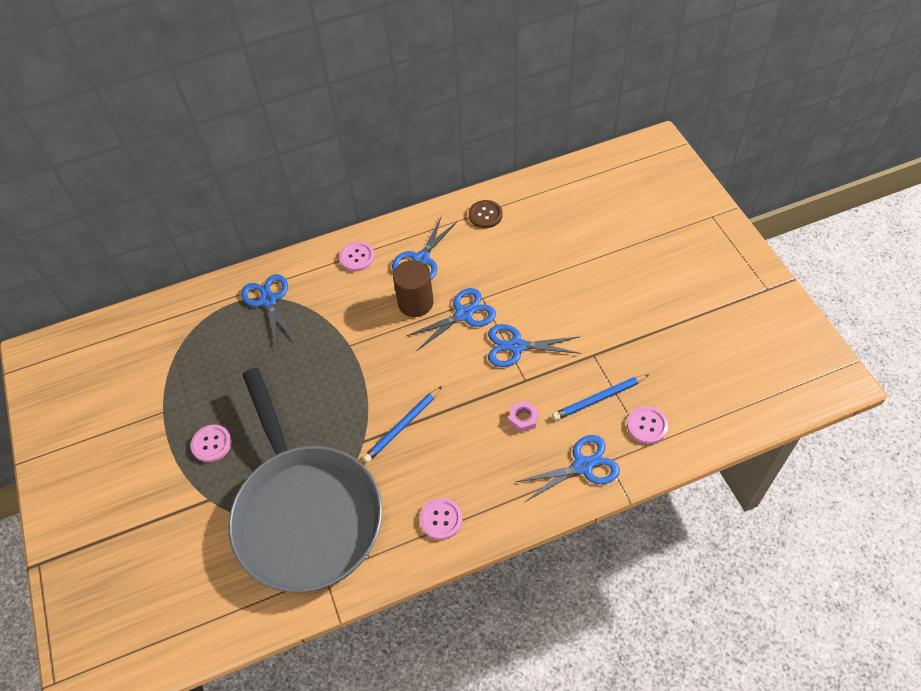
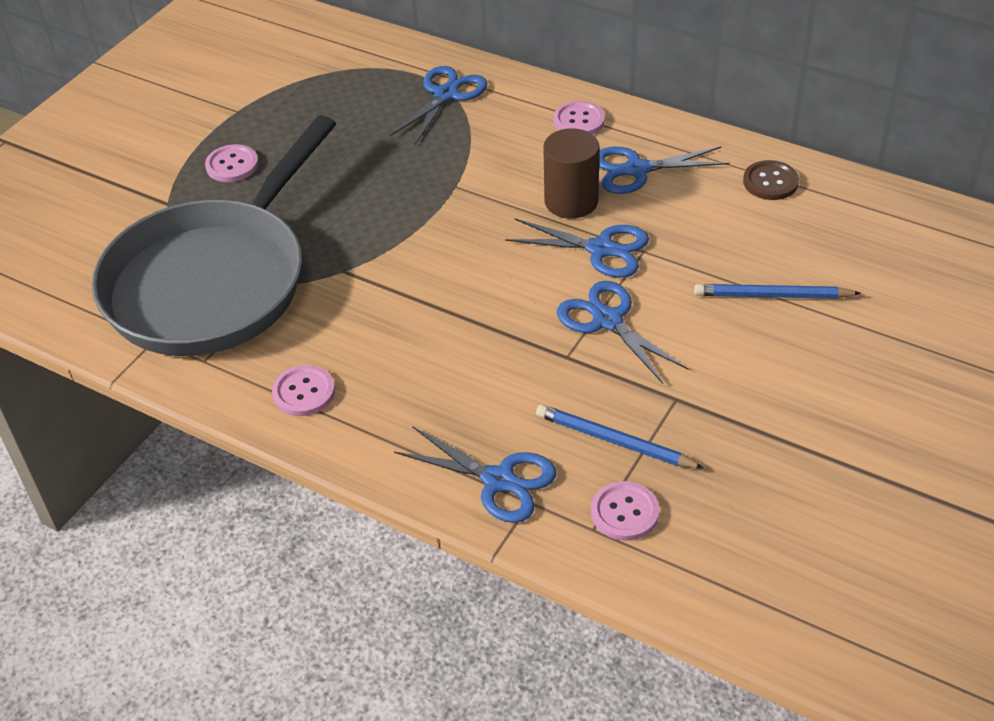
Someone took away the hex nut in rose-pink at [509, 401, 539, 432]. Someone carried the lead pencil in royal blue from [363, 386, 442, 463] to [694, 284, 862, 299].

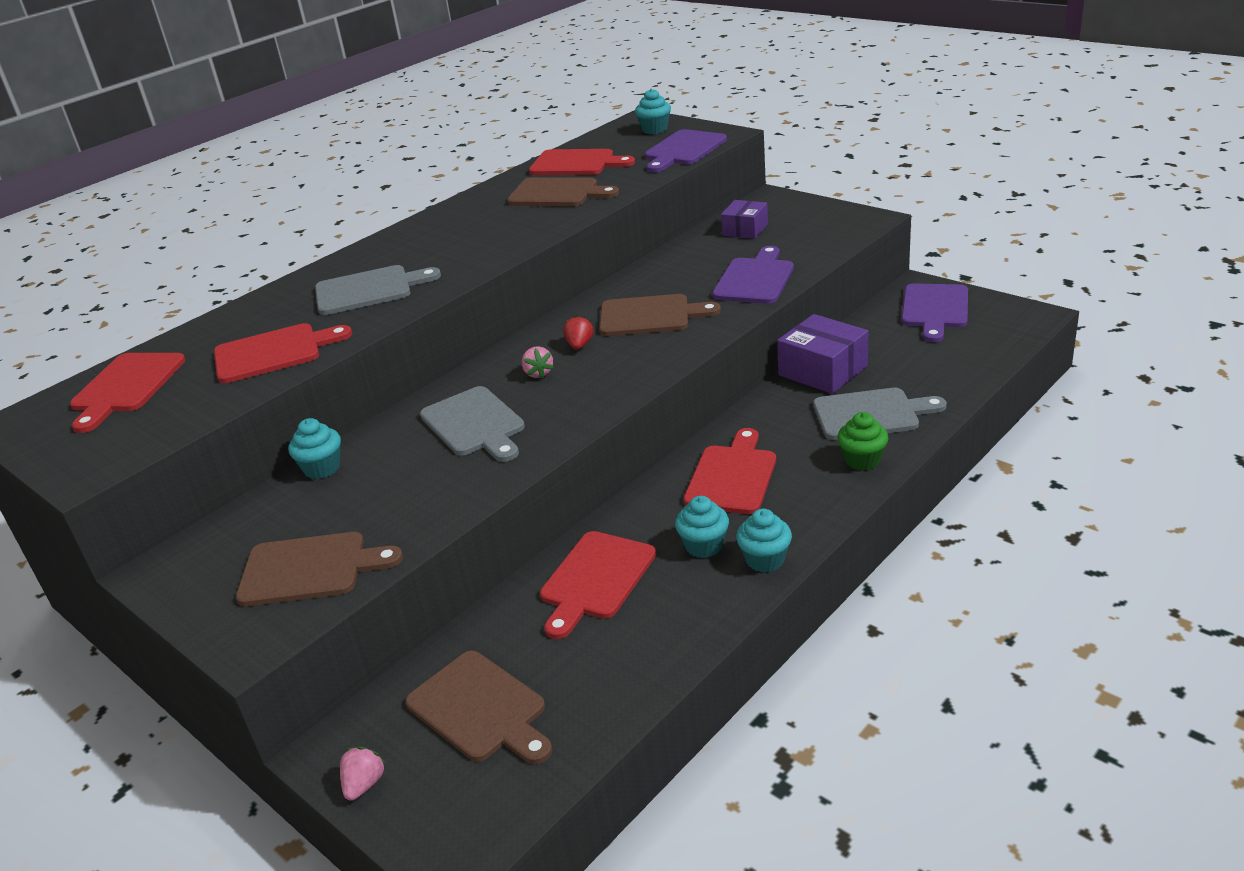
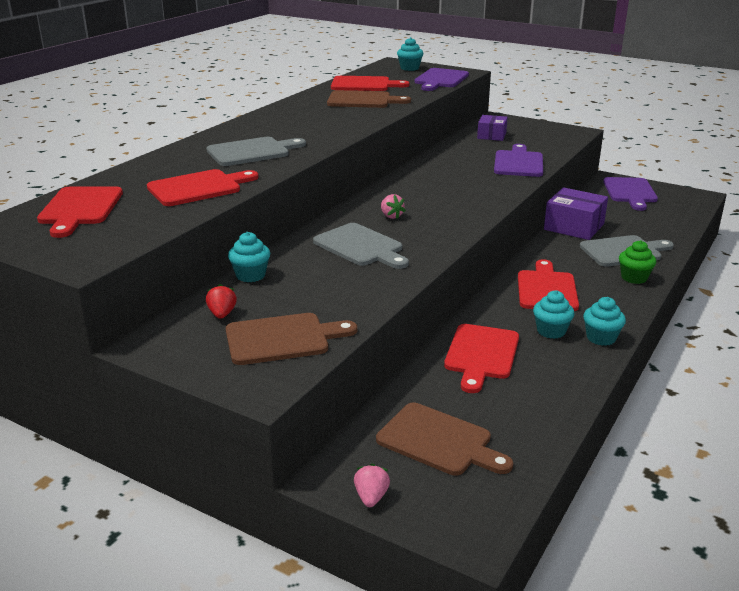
Someone took away the bread board in dark brown at [599, 294, 721, 336]. Someone carried the berry in scarlet from [563, 315, 594, 350] to [206, 284, 237, 319].

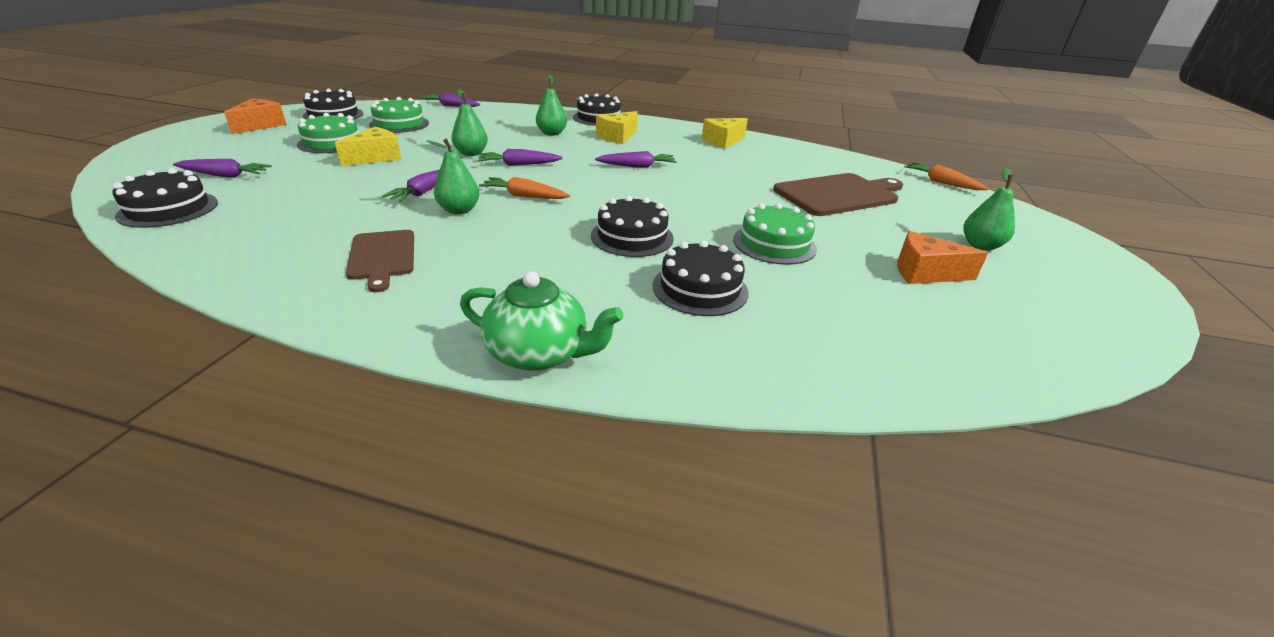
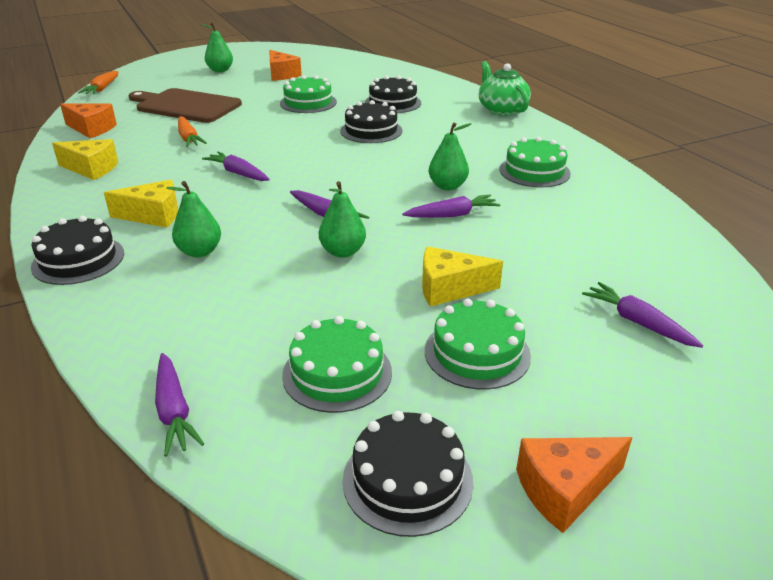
Someone took away the cake in jet-black at [112, 168, 218, 228]. Someone put down the piece of cheese in orange at [60, 103, 117, 138]. Someone carried the carrot in orange from [479, 177, 570, 199] to [178, 117, 207, 147]. Someone swapped the bread board in dark brown at [346, 230, 414, 292] for the cake in emerald at [499, 137, 571, 187].

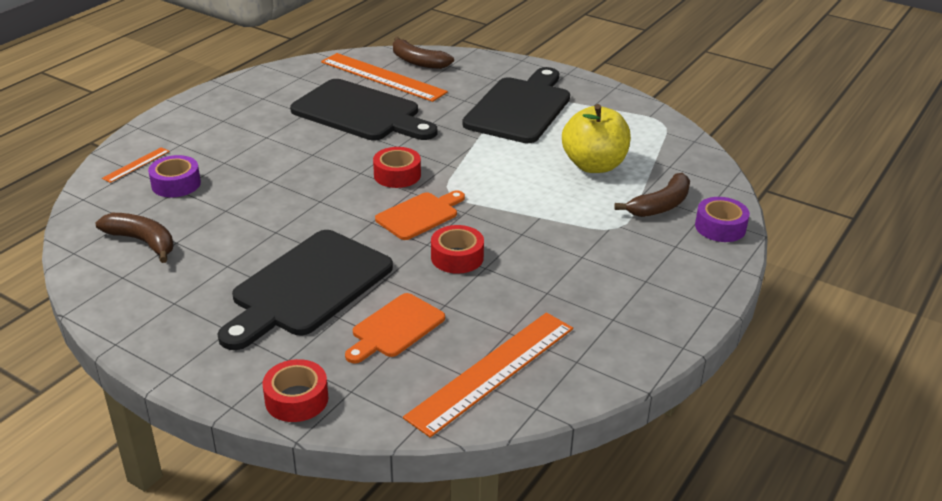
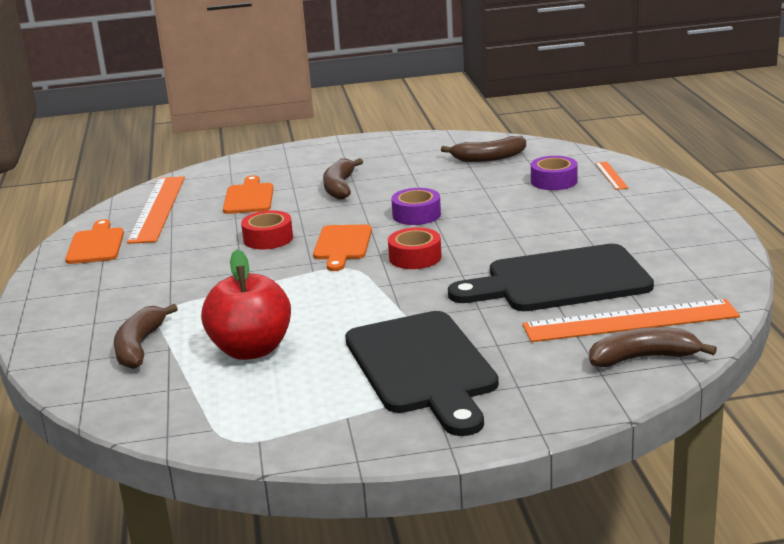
Someone took away the roll of tape in scarlet at [262, 359, 328, 422]. Someone put down the bread board in orange at [65, 219, 124, 264]. Someone carried the roll of tape in purple from [695, 197, 750, 242] to [391, 188, 441, 225]. Someone swapped the bread board in jet-black at [218, 230, 393, 350] for the banana in dark brown at [323, 158, 363, 200]. Someone repainted the apple fruit in bright yellow at [562, 104, 631, 173], which became the apple fruit in scarlet at [201, 250, 291, 360].

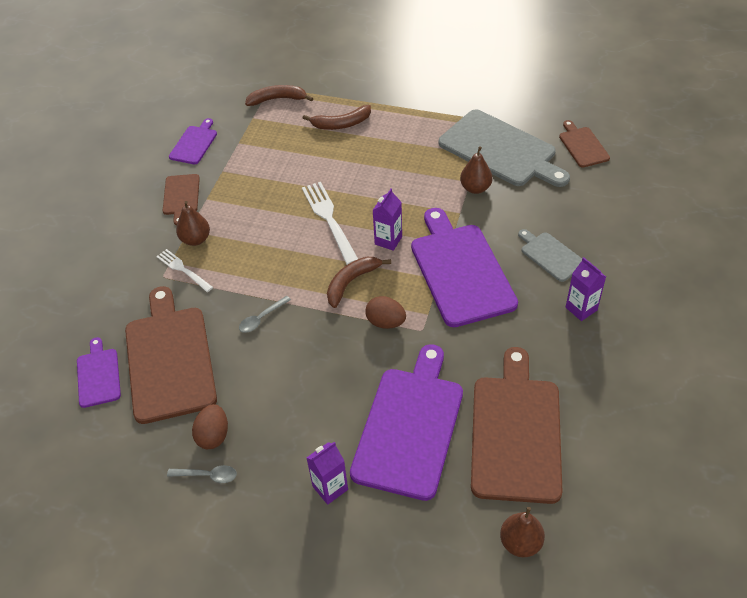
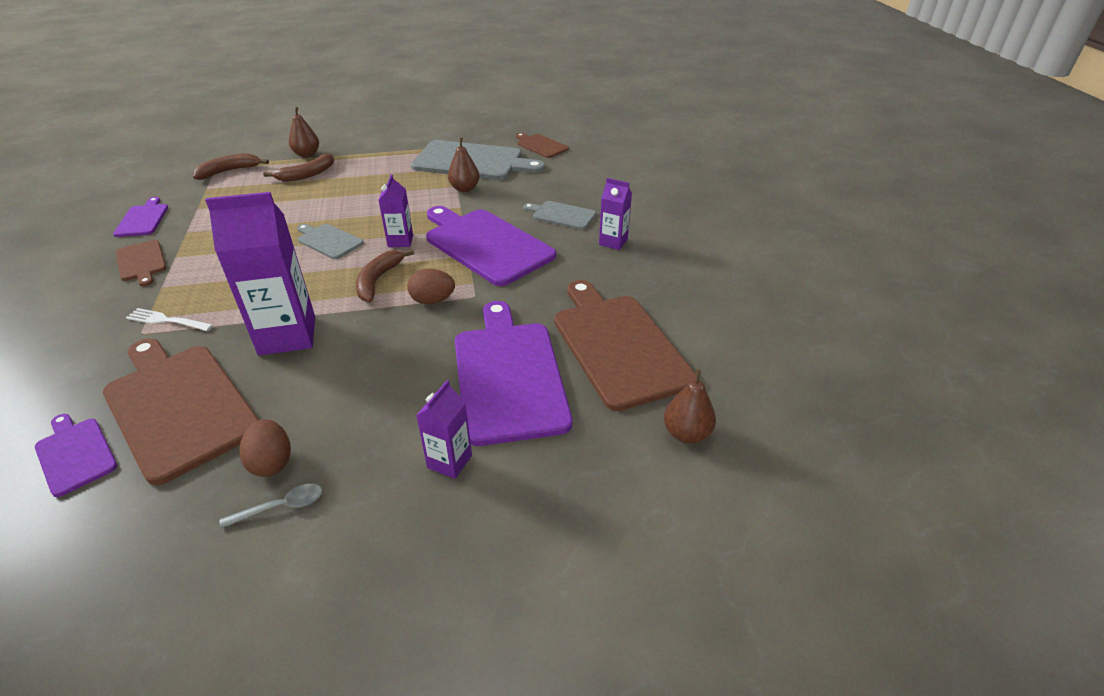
Someone carried the toy pear in dark brown from [176, 201, 210, 246] to [289, 107, 319, 157]. Someone swapped the spoon in gray at [239, 296, 291, 333] for the carton in purple at [205, 192, 315, 356]. Someone swapped the table fork in snow-white at [302, 182, 358, 265] for the bread board in gray at [297, 224, 364, 259].

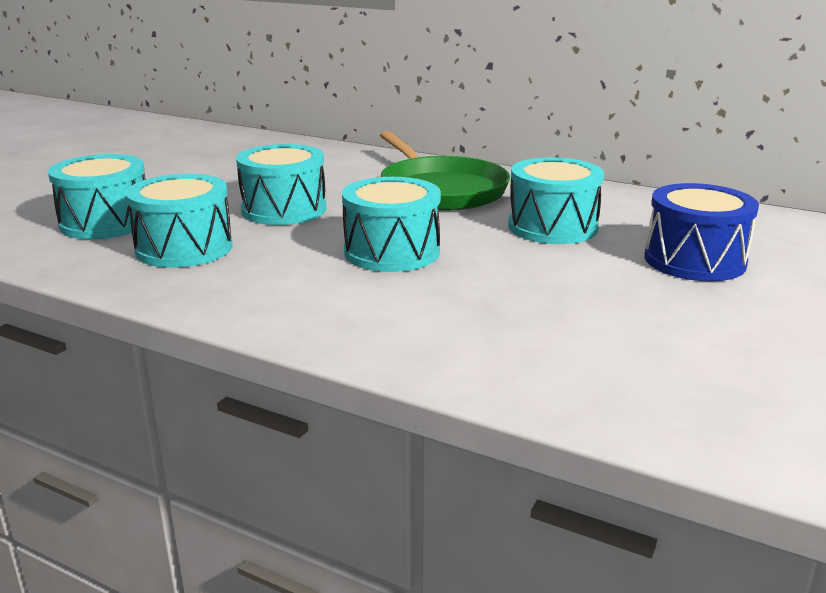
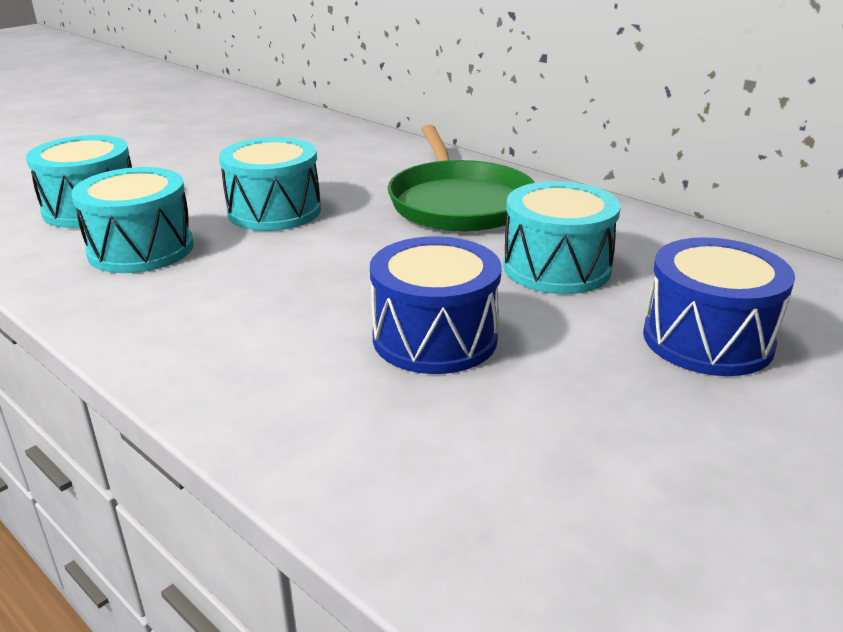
Someone took away the drum in aqua at [342, 177, 441, 272]. Someone put down the drum in royal blue at [370, 236, 502, 374].

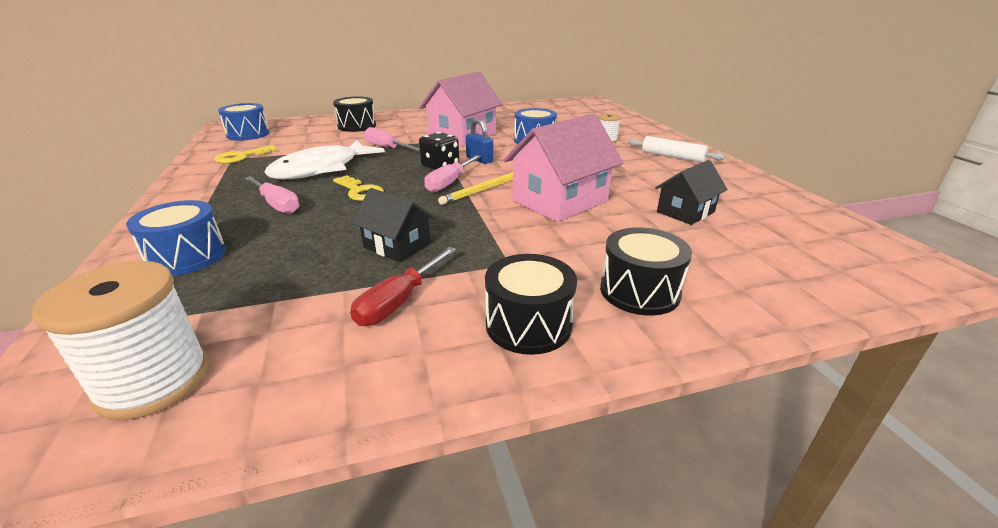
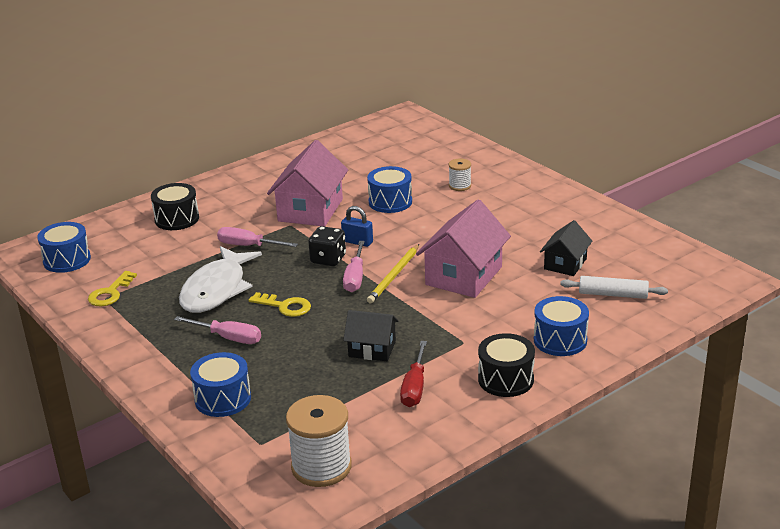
Someone carried the pastry roller in snow-white from [628, 136, 725, 162] to [560, 276, 668, 299]. Someone repainted the drum in jet-black at [600, 227, 692, 316], which became the drum in royal blue at [534, 296, 589, 356].

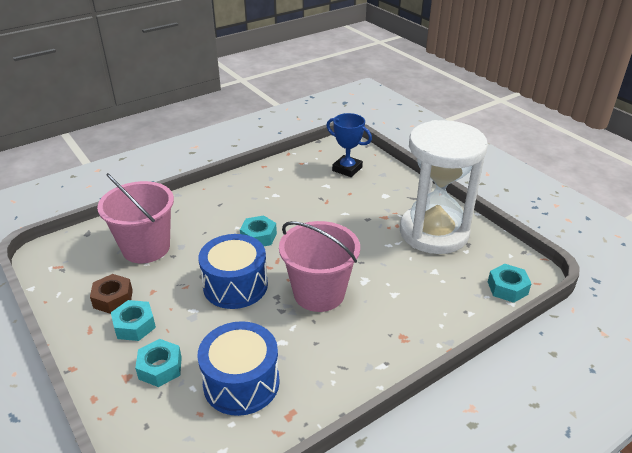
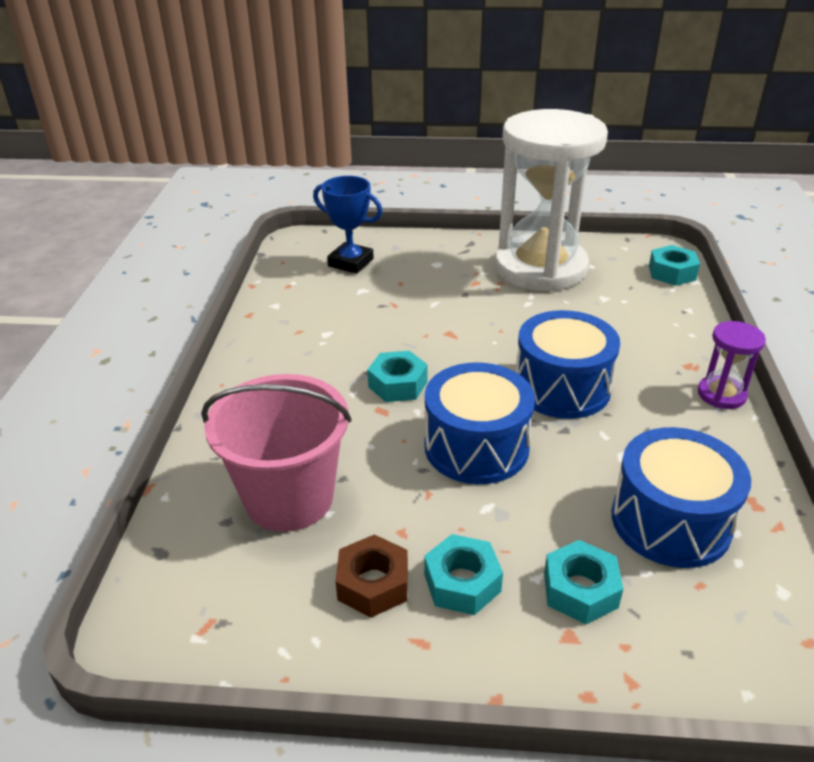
Someone put down the sandglass in purple at [698, 321, 766, 409]. Someone swapped the bucket in rose-pink at [279, 221, 360, 312] for the drum in royal blue at [516, 310, 620, 419]. Someone rotated the award cup in royal blue at [326, 113, 372, 177] by 45 degrees clockwise.

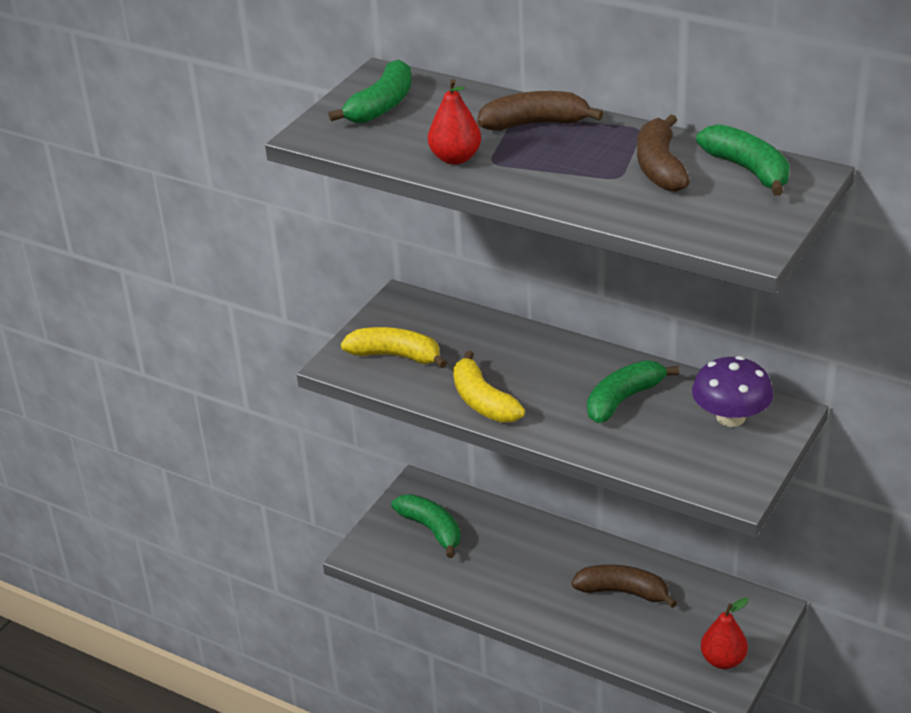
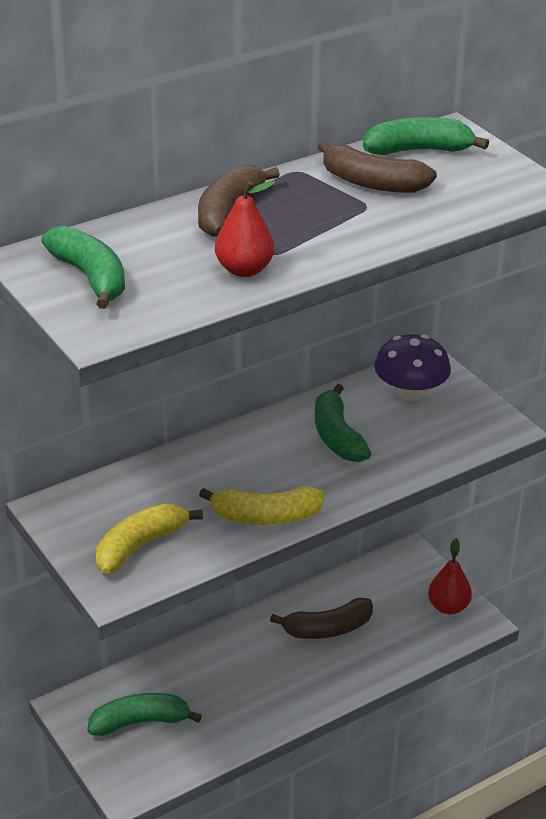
Someone rotated the banana in dark brown at [572, 565, 677, 608] by 150 degrees counterclockwise.

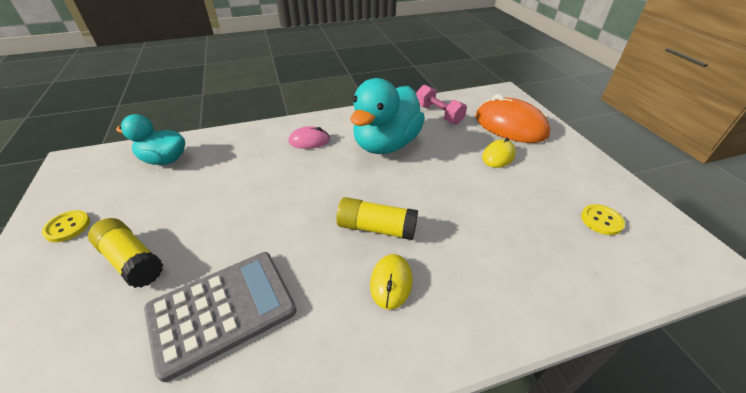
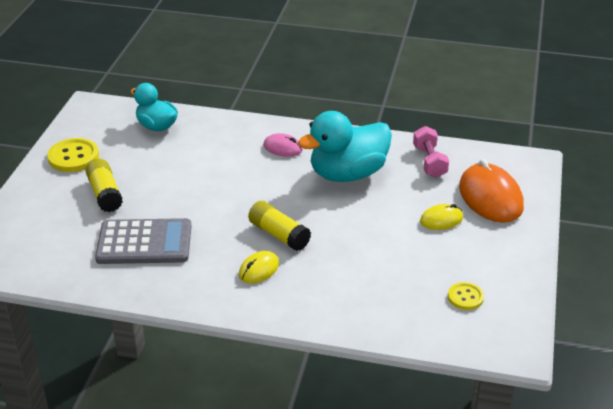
Someone scaled the button in bright yellow at [42, 210, 90, 242] by 1.67.

